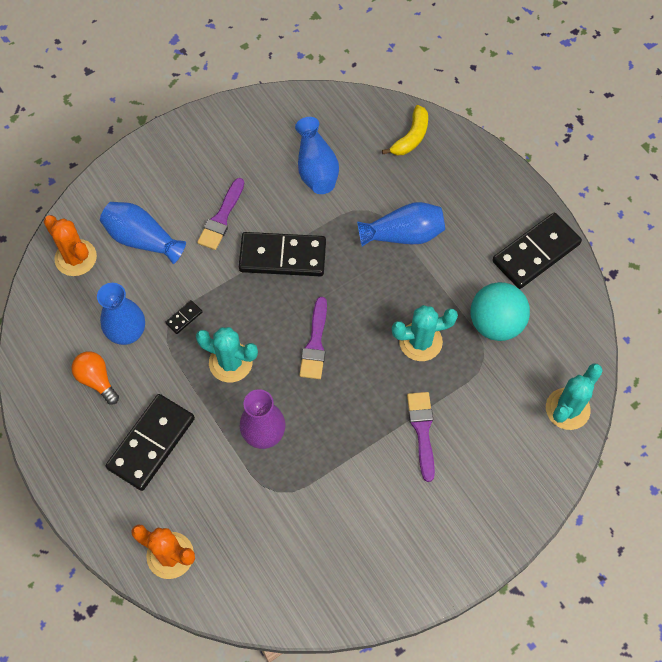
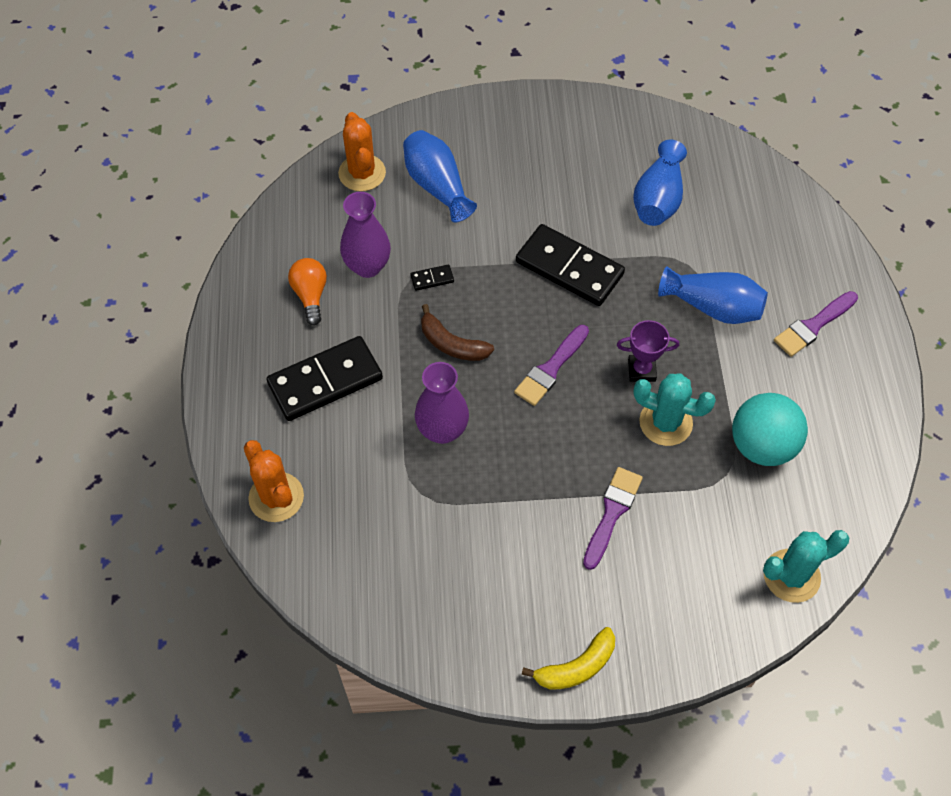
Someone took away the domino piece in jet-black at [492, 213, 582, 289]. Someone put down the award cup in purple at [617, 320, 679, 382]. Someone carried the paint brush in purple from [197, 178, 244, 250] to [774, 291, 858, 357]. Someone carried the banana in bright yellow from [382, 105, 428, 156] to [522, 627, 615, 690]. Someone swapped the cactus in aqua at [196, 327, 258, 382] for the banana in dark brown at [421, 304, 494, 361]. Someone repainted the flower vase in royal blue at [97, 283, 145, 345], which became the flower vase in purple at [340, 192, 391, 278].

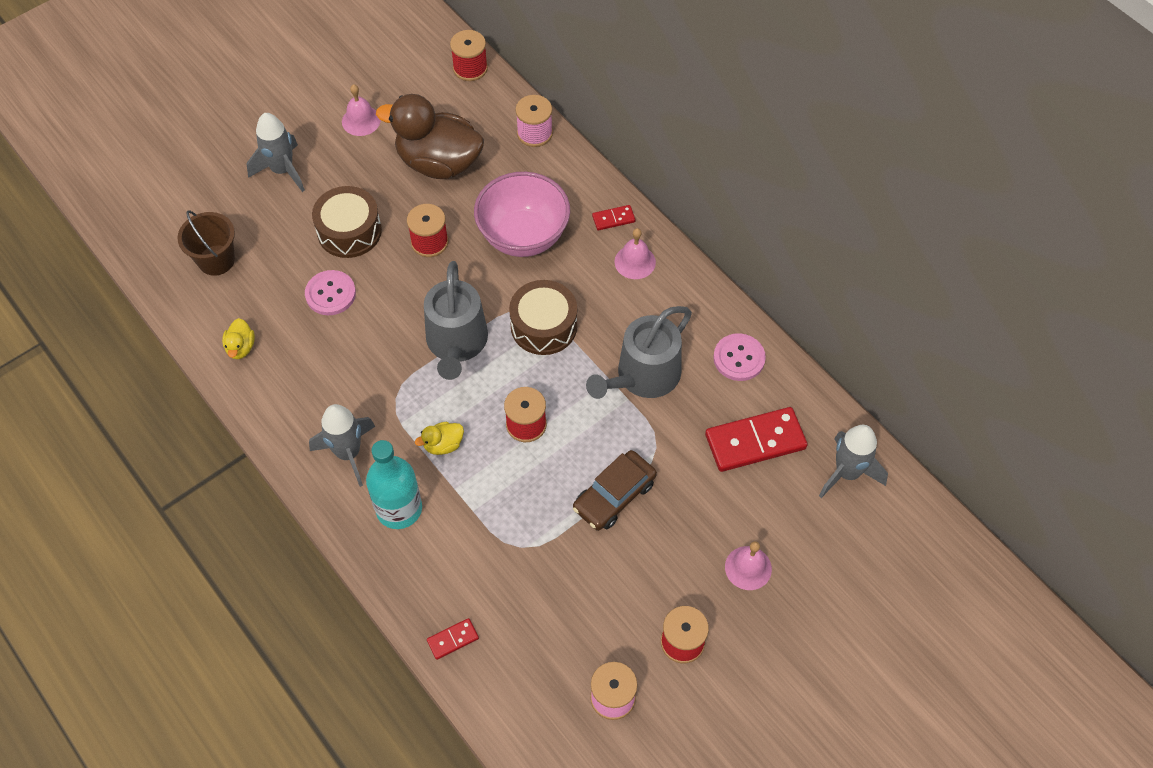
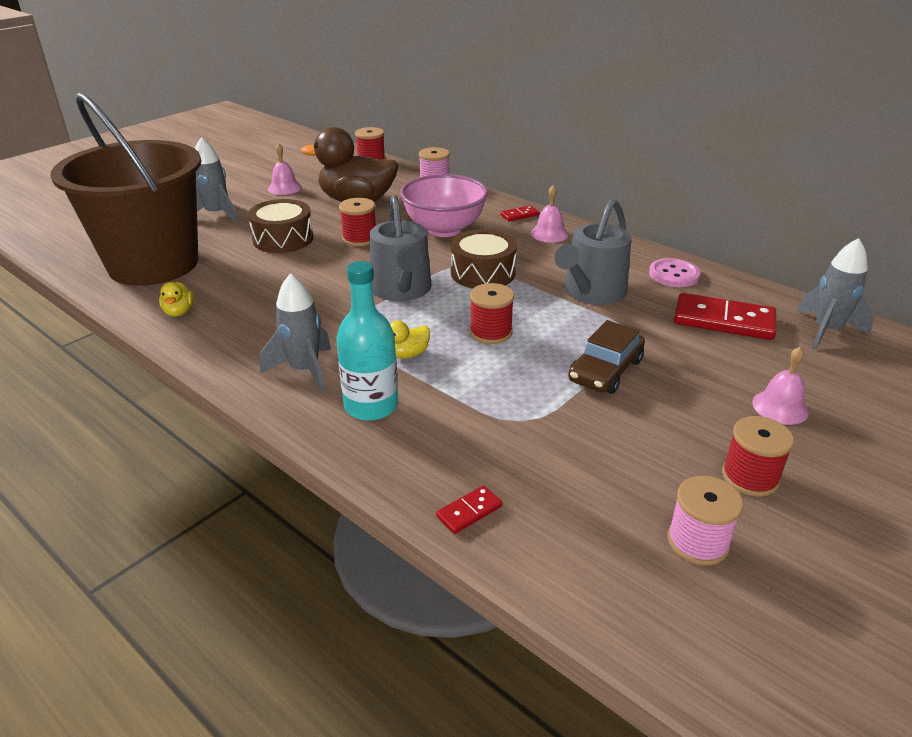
Someone took away the button in rose-pink at [305, 270, 356, 315]. Someone rotated the domino piece in scarlet at [705, 407, 808, 472] by 45 degrees clockwise. Someone scaled the bucket in dark brown at [177, 210, 235, 276] by 2.42.

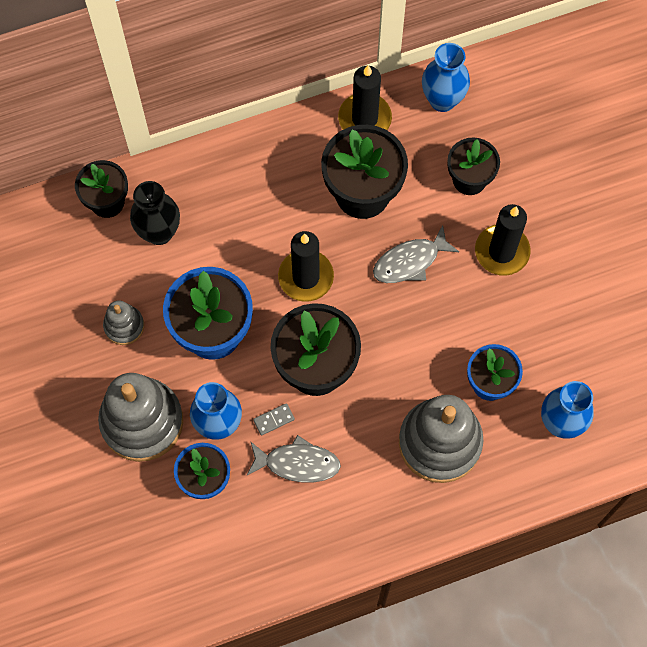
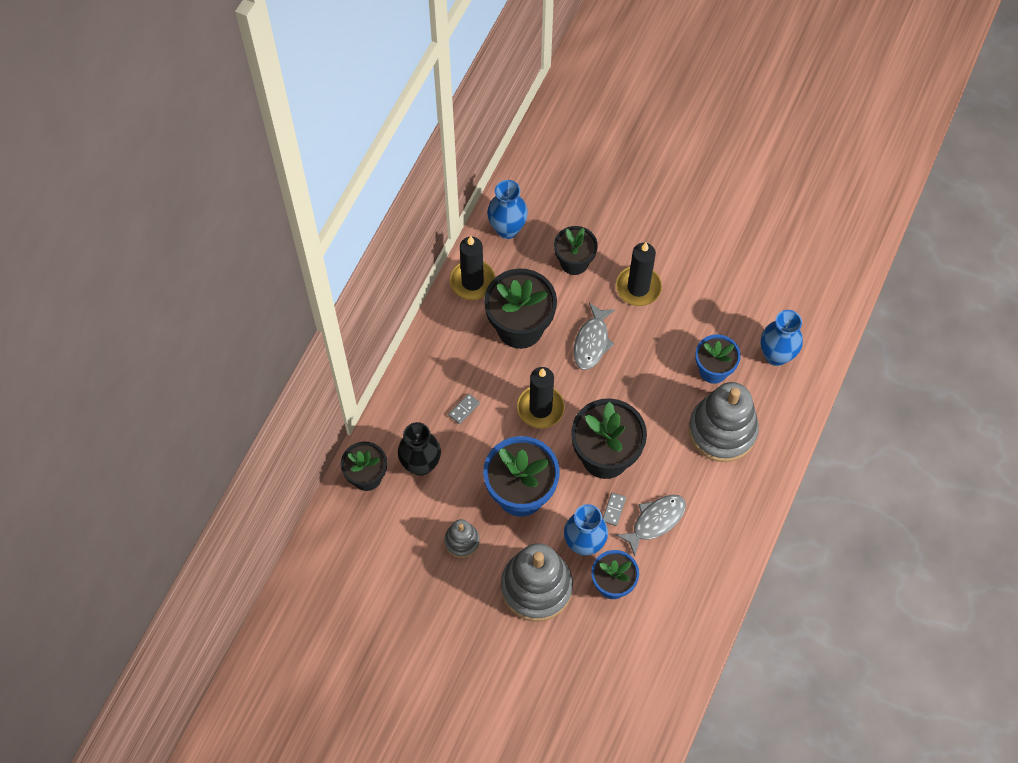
Someone put down the domino piece in gray at [448, 393, 480, 424].

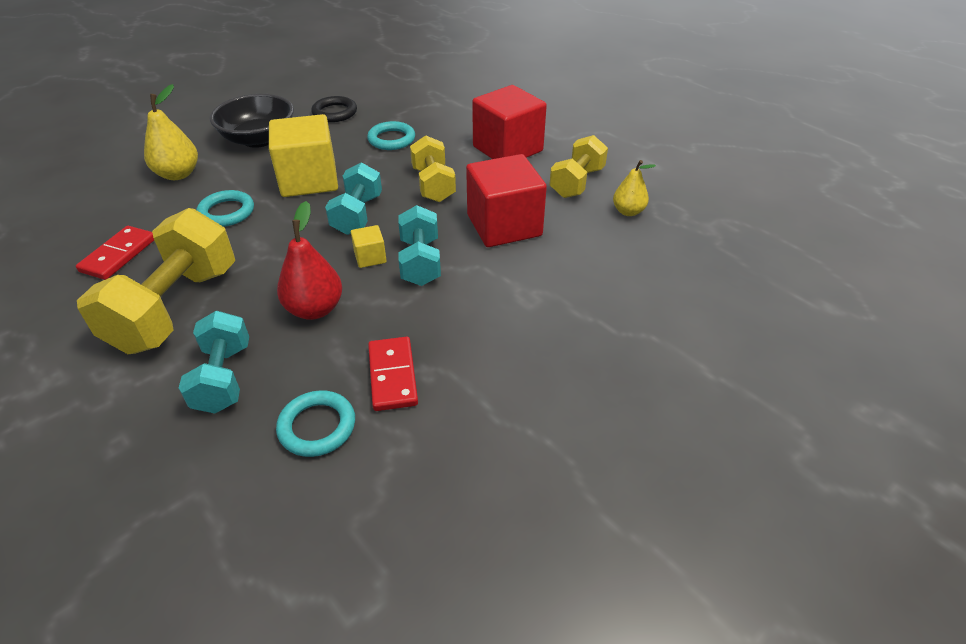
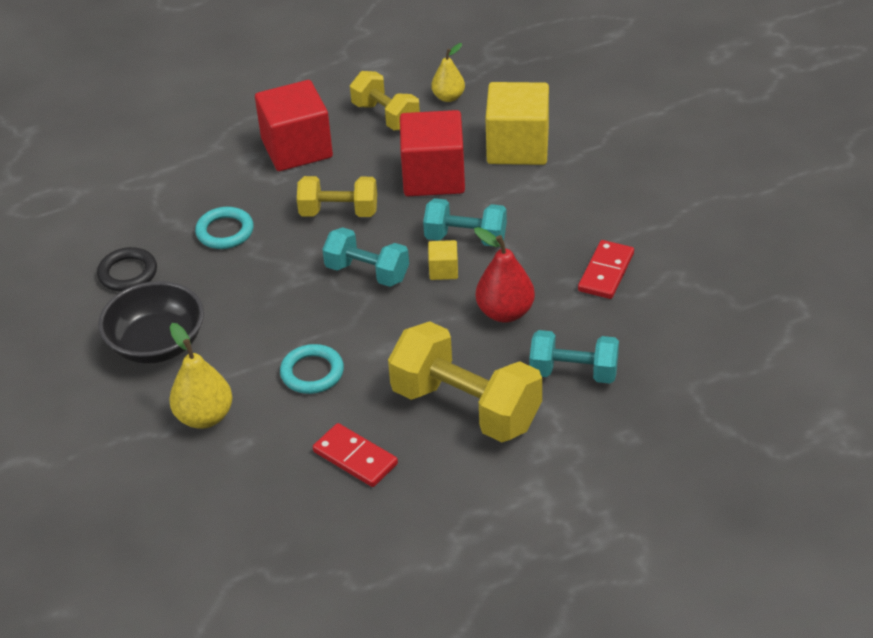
Someone took away the torus in aqua at [276, 390, 355, 457]. Someone carried the solid cube in bright yellow from [269, 114, 338, 197] to [485, 82, 549, 165]. Someone rotated the domino piece in scarlet at [368, 337, 418, 411] by 75 degrees counterclockwise.

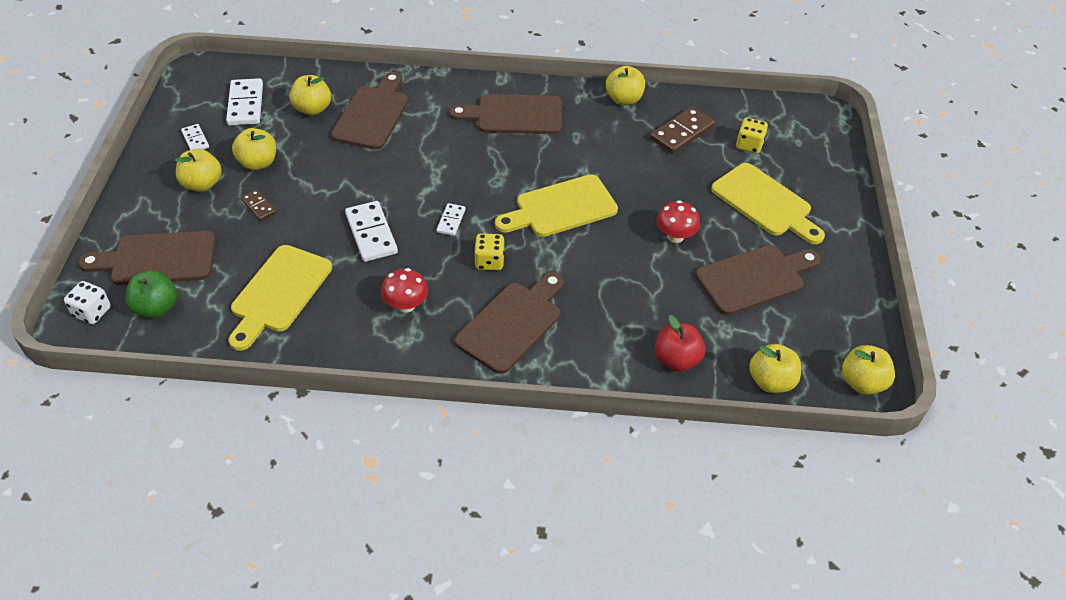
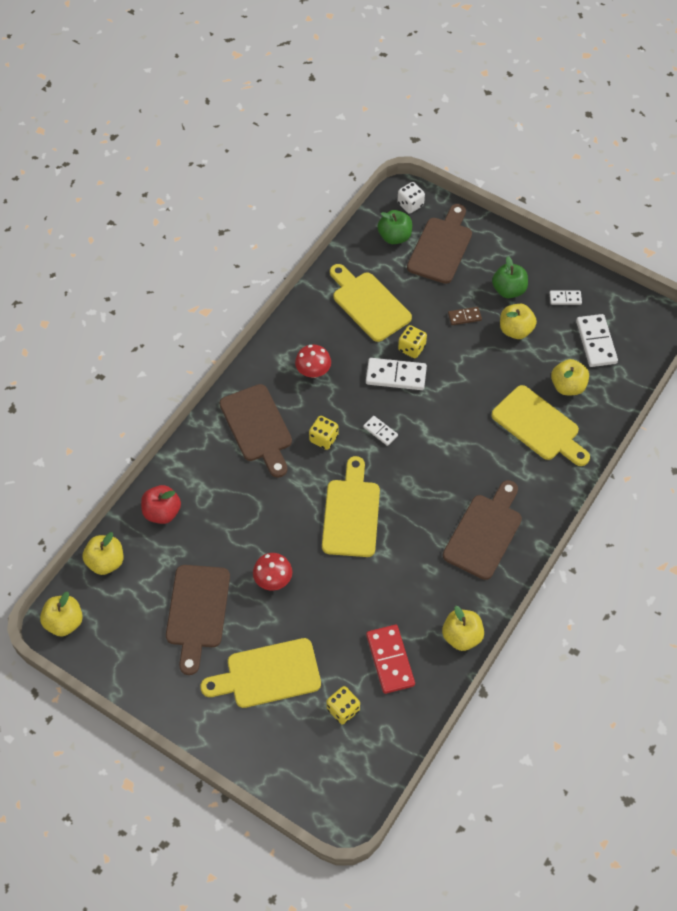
Someone put down the game die in bright yellow at [398, 325, 427, 358]. Someone repainted the apple fruit in bright yellow at [175, 149, 222, 191], which became the apple fruit in emerald at [492, 256, 528, 298]. Someone repainted the bread board in dark brown at [331, 72, 408, 150], which became the bread board in bright yellow at [491, 385, 590, 466]. Someone repainted the domino piece in dark brown at [650, 107, 715, 154], which became the domino piece in scarlet at [366, 625, 415, 694]. Someone rotated the domino piece in snow-white at [226, 78, 263, 125] by 60 degrees clockwise.

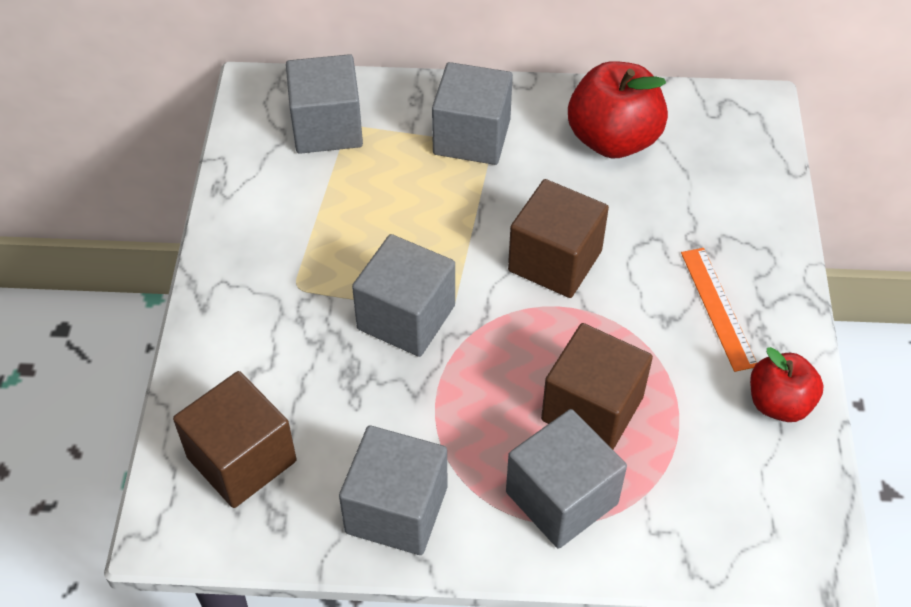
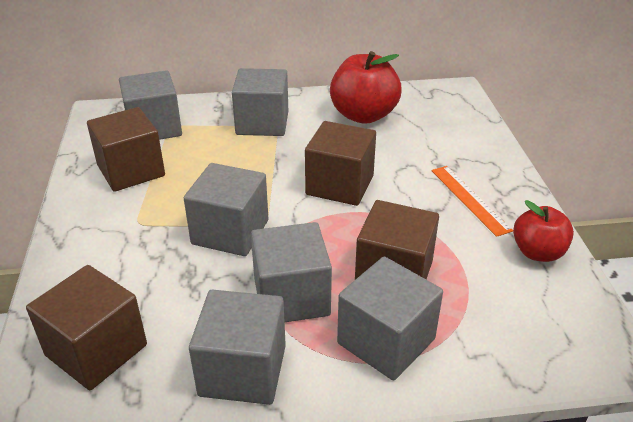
Someone put down the solid cube in dark brown at [87, 107, 165, 192]. Someone put down the solid cube in gray at [251, 222, 332, 322].

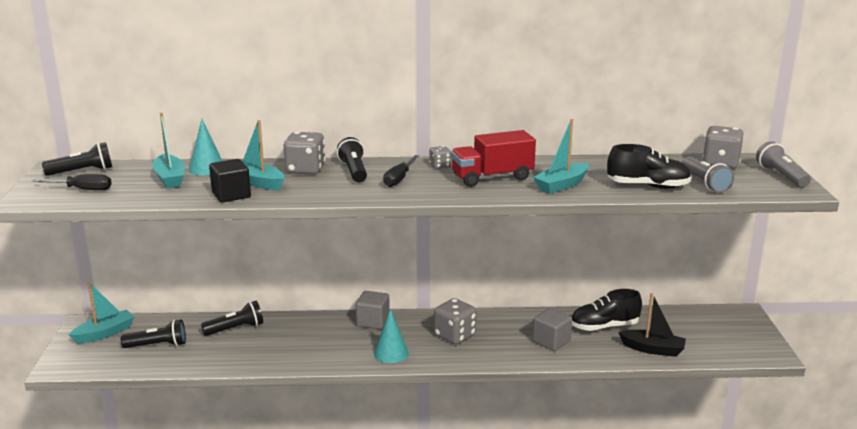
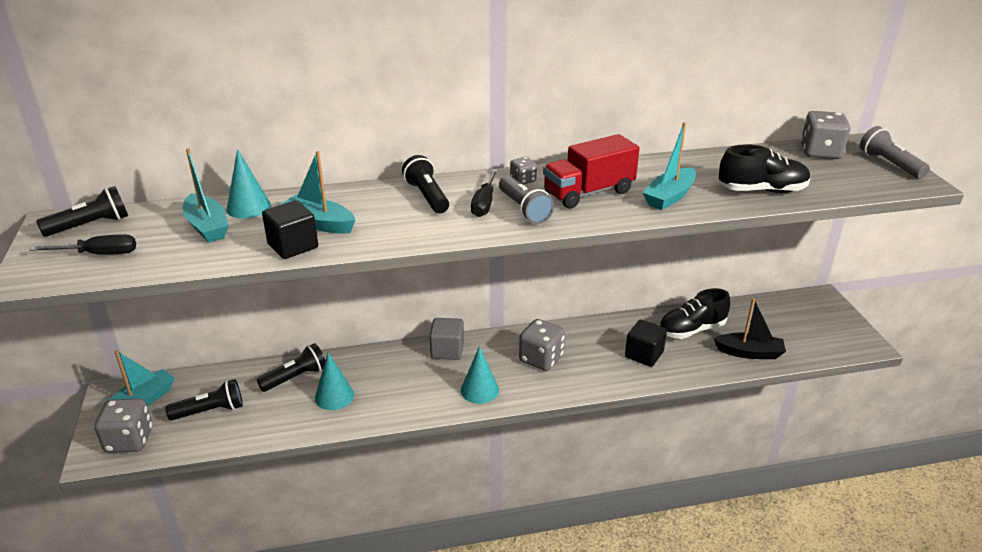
Someone put down the solid cone in aqua at [315, 352, 354, 410]. Someone carried the game die in gray from [284, 132, 326, 175] to [94, 399, 152, 453]. Someone carried the pocket torch in gray from [682, 156, 734, 193] to [499, 176, 554, 224]. Someone repainted the solid cube in gray at [532, 308, 572, 351], which became the solid cube in jet-black at [625, 319, 667, 367].

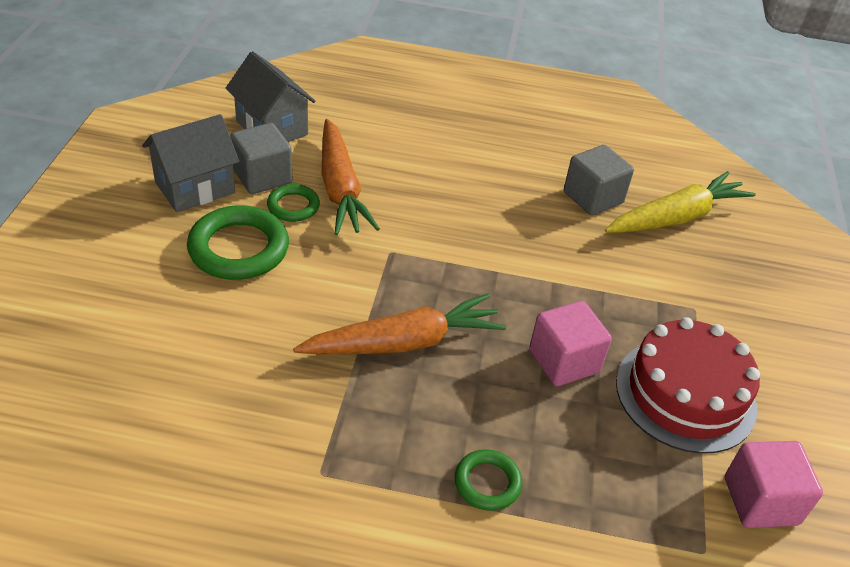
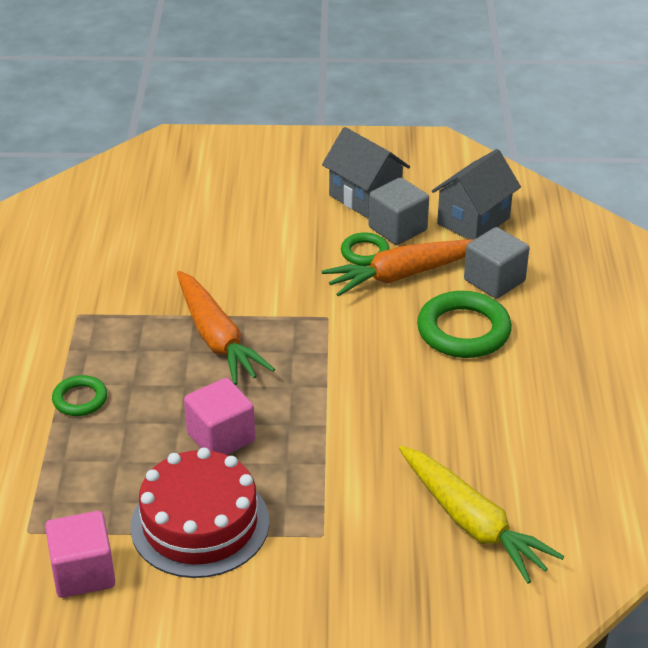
Someone carried the torus in emerald from [187, 205, 289, 280] to [417, 291, 512, 358]. Someone carried the solid cube in gray from [564, 145, 634, 216] to [464, 227, 529, 299].

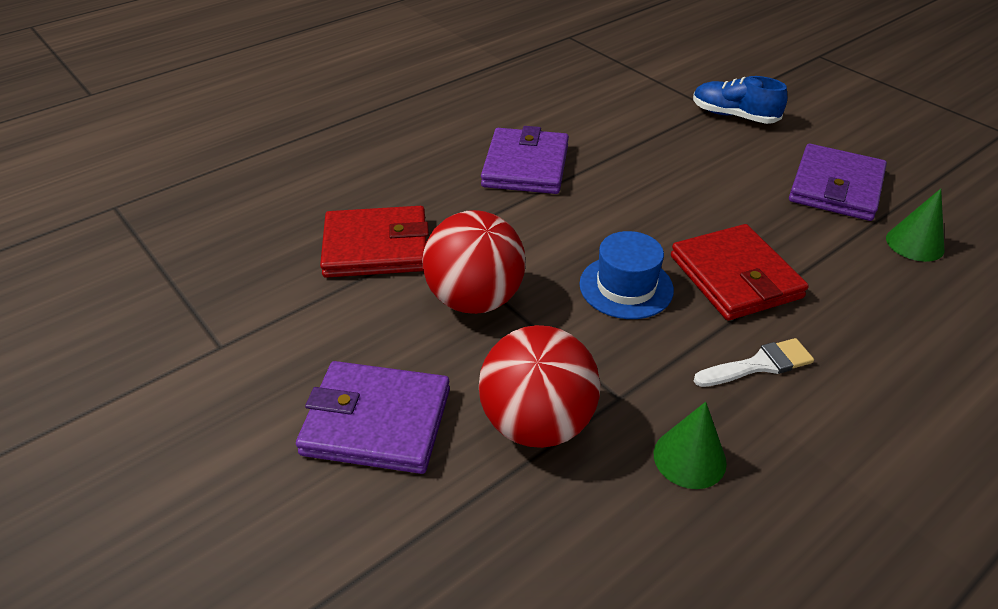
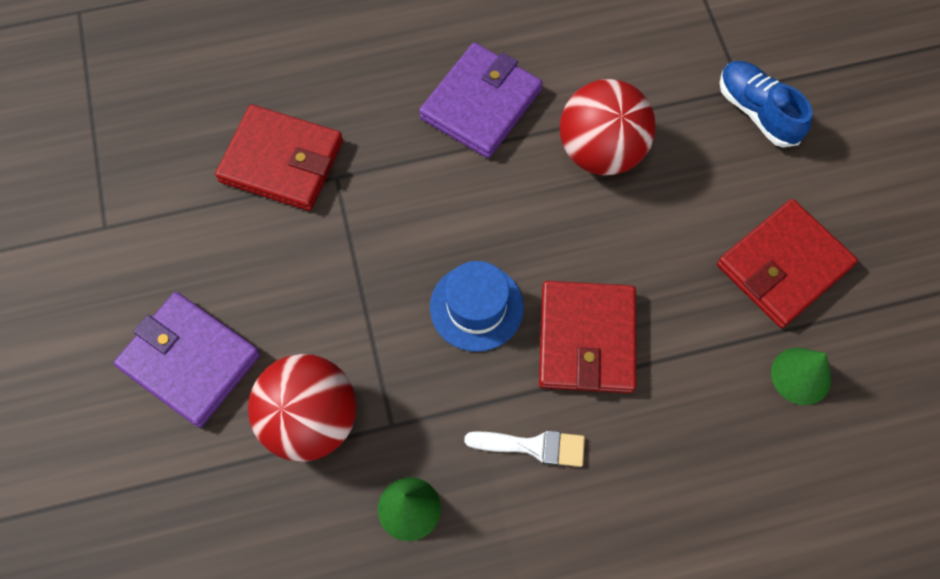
Someone carried the play ball in scarlet from [423, 210, 526, 314] to [560, 79, 656, 175]. Someone repainted the billfold in purple at [789, 144, 887, 221], which became the billfold in scarlet at [717, 199, 858, 328].

